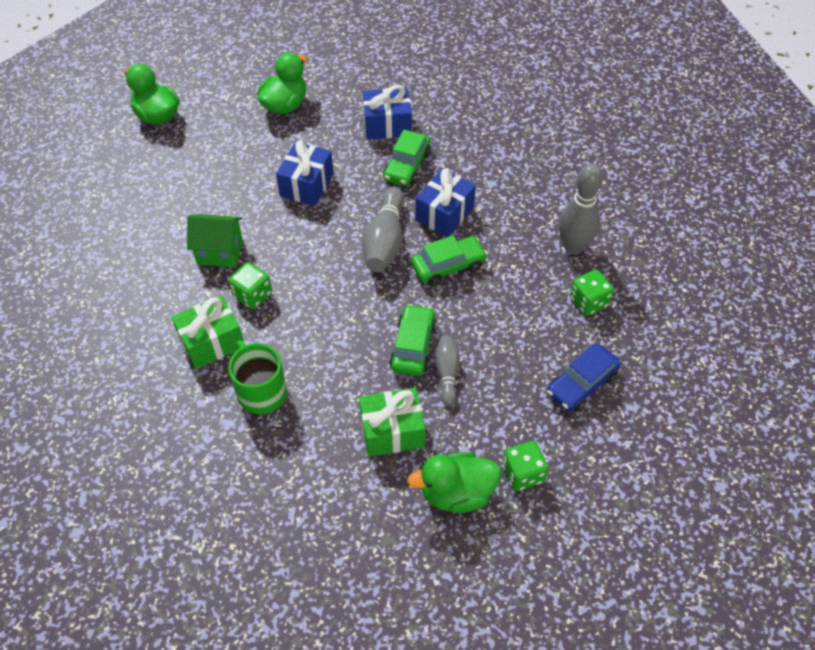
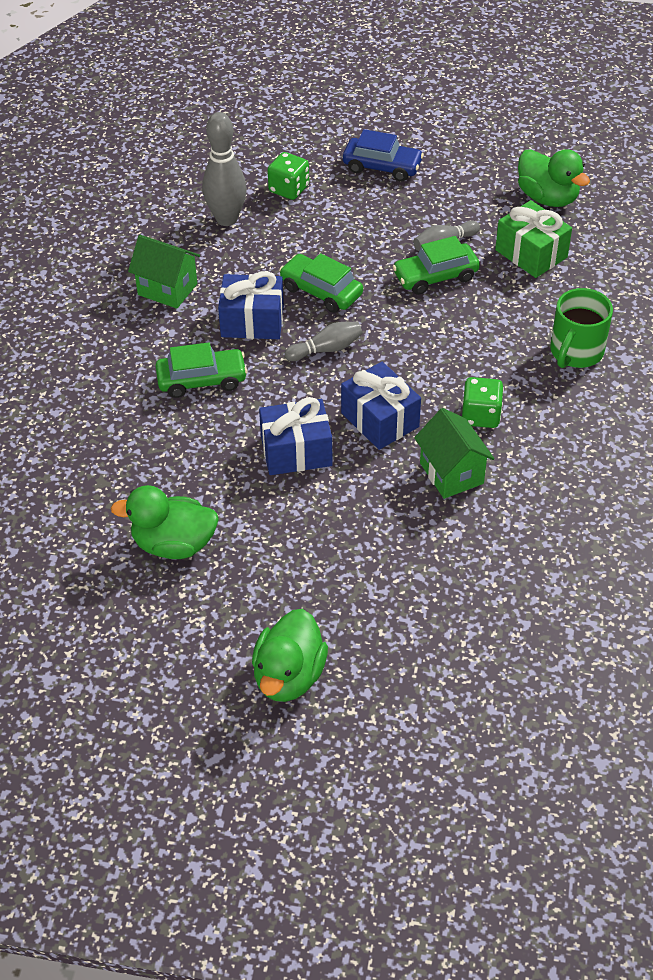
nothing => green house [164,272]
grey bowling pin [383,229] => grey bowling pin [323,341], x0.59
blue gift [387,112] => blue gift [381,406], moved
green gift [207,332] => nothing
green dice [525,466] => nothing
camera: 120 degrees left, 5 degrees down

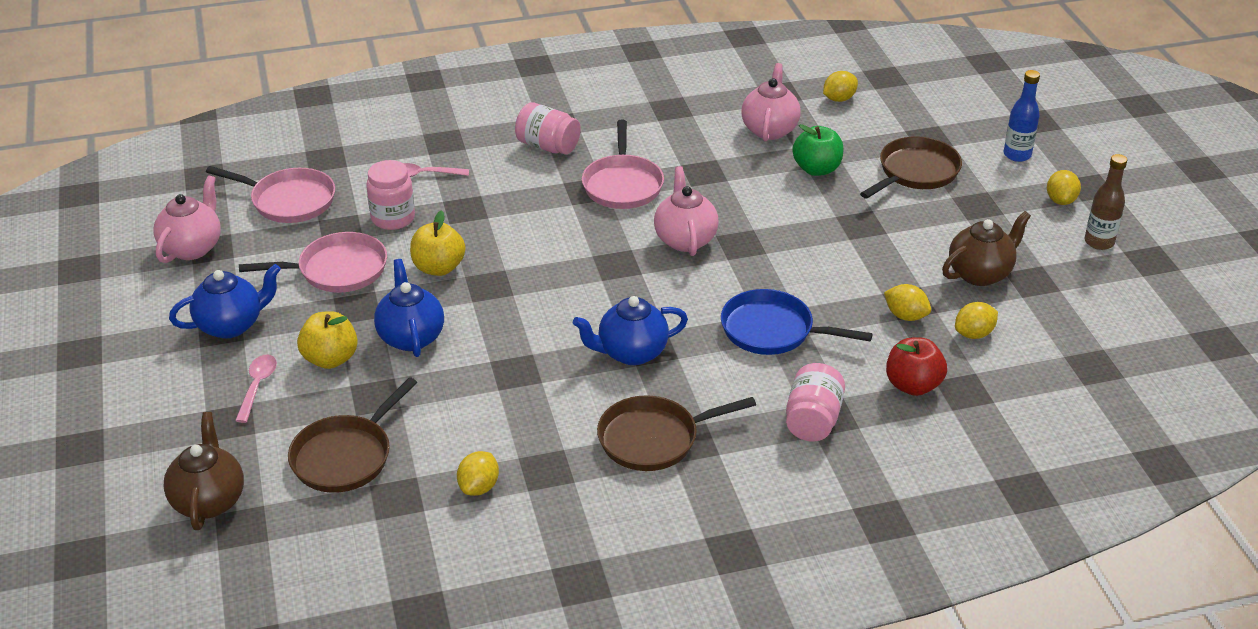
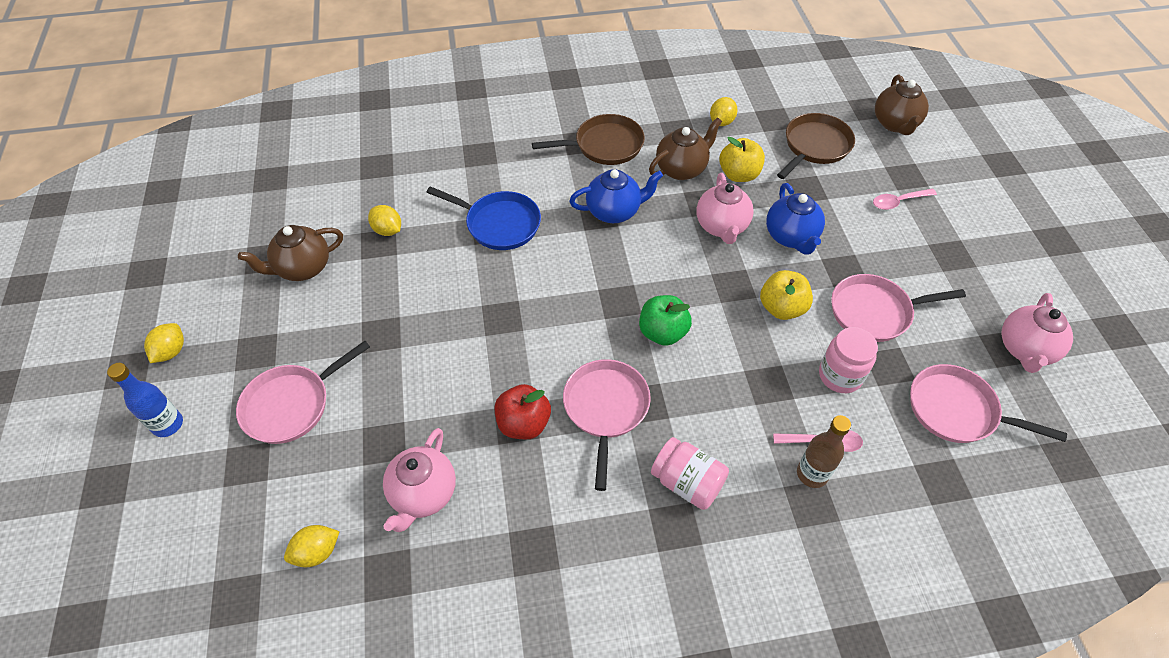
brown pan [911,168] => pink pan [303,392]
red apple [916,366] => red apple [523,411], moved
green apple [817,150] => green apple [665,320], moved
nothing => brown teapot [685,148]
pink teapot [686,211] => pink teapot [725,208], moved
yellow apple [327,340] => yellow apple [742,159], moved
brown bottle [1106,202] => brown bottle [824,451], moved
pink spoon [256,389] => pink spoon [905,199], 60 degrees clockwise
blue teapot [225,301] => nothing
pink jar [815,402] => nothing
yellow lemon [976,320] => nothing
camera: 175 degrees left, 15 degrees up

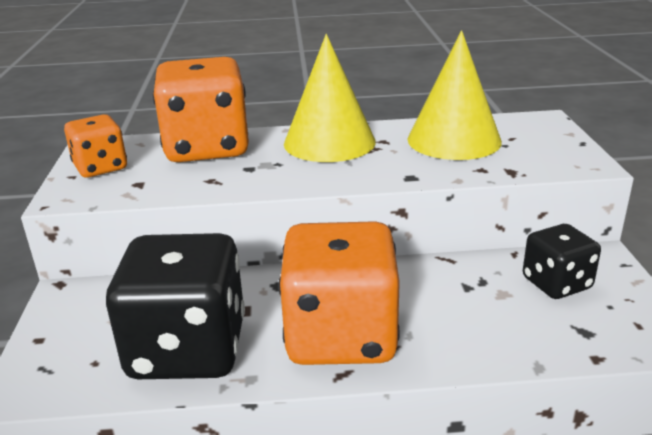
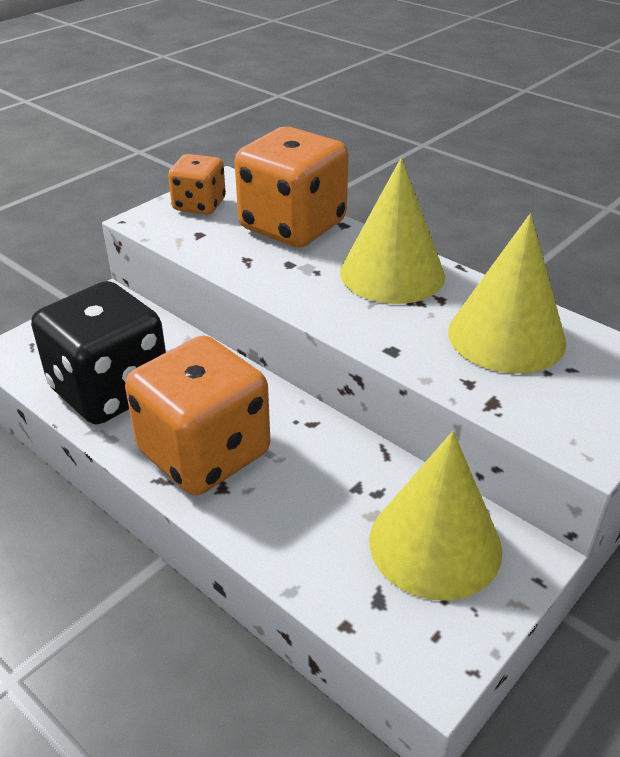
black dice [562,261] => yellow cone [435,516]
camera: 45 degrees right, 10 degrees up

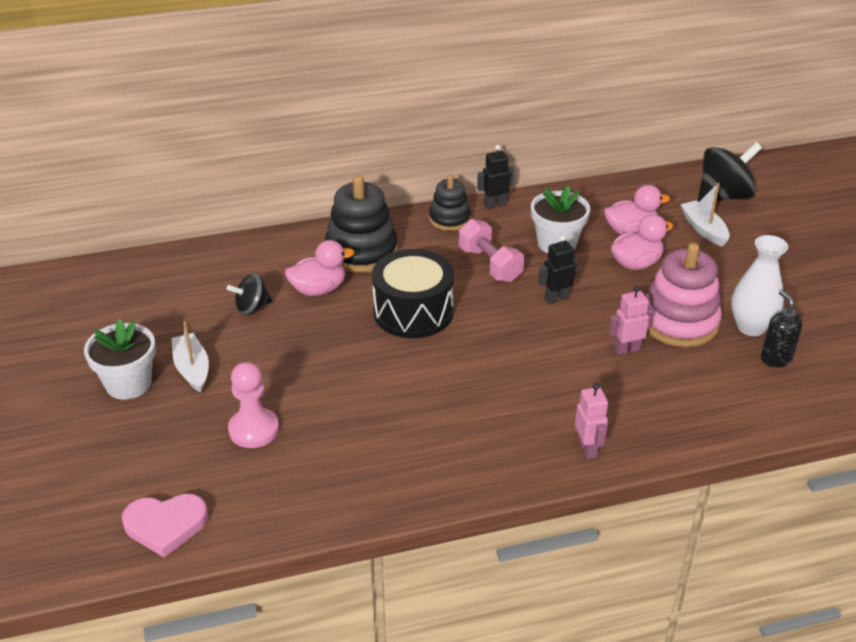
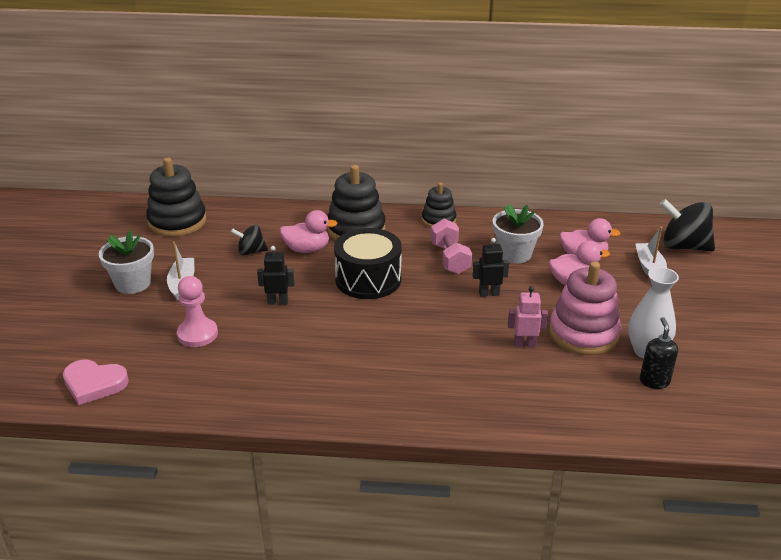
nothing => black stacking toy [176,197]
black robot [495,177] => black robot [276,275], moved
black spinning top [730,172] => black spinning top [687,225], 150 degrees counterclockwise
pink robot [591,421] => nothing
camera: 20 degrees right, 5 degrees down

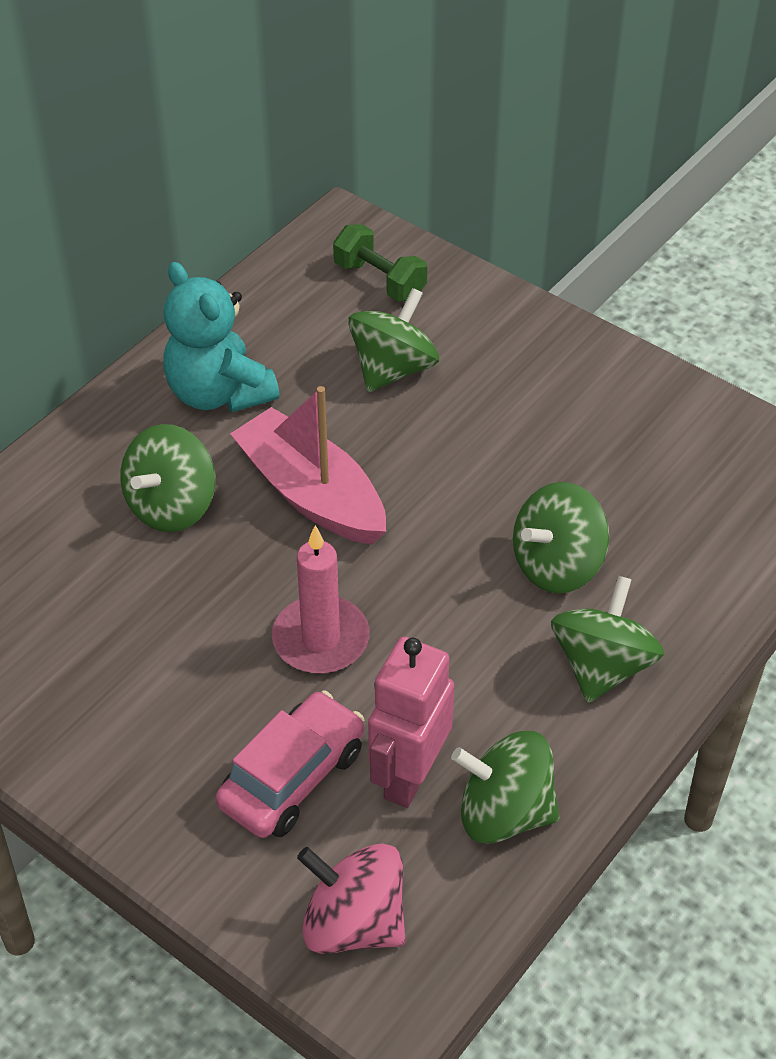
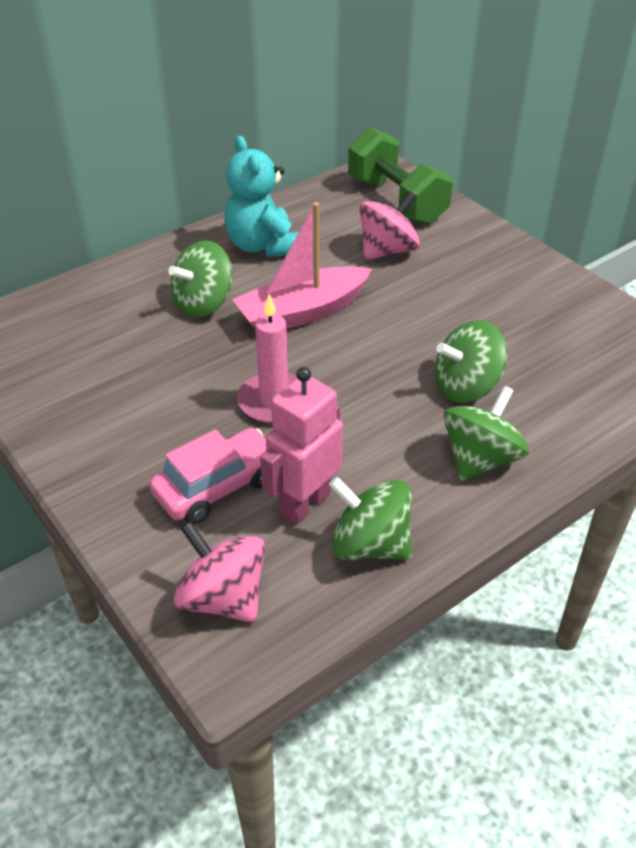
pink boat [308,465] => pink boat [302,265], 90 degrees counterclockwise
green dumbbell [380,263] => green dumbbell [400,176], x1.71
green spinning top [393,340] => pink spinning top [390,226]
camera: 15 degrees right, 5 degrees down

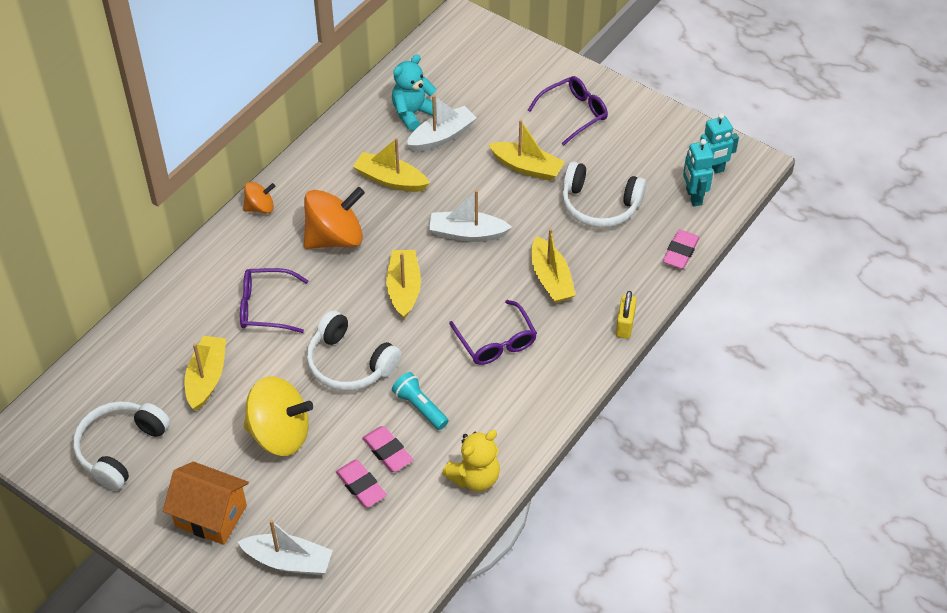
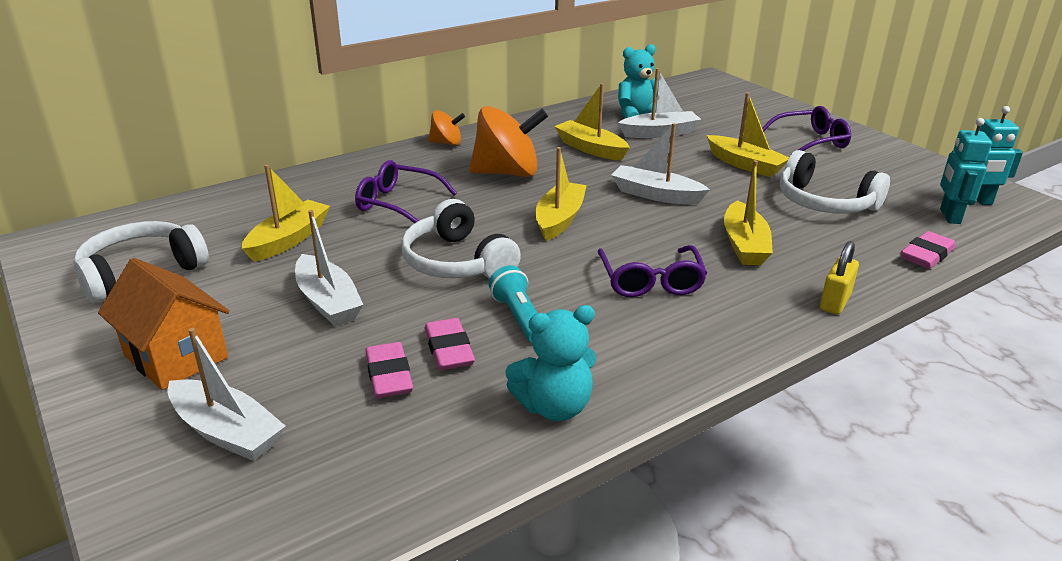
yellow spinning top [278,416] => white boat [329,268]
yellow teddy bear [471,461] => turquoise teddy bear [550,363]
camera: 20 degrees right, 20 degrees down

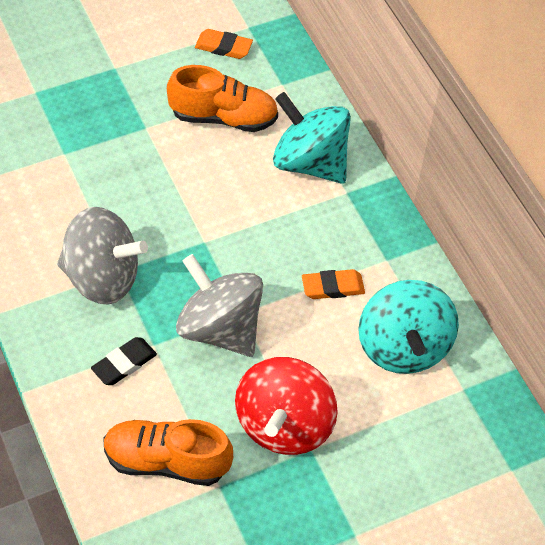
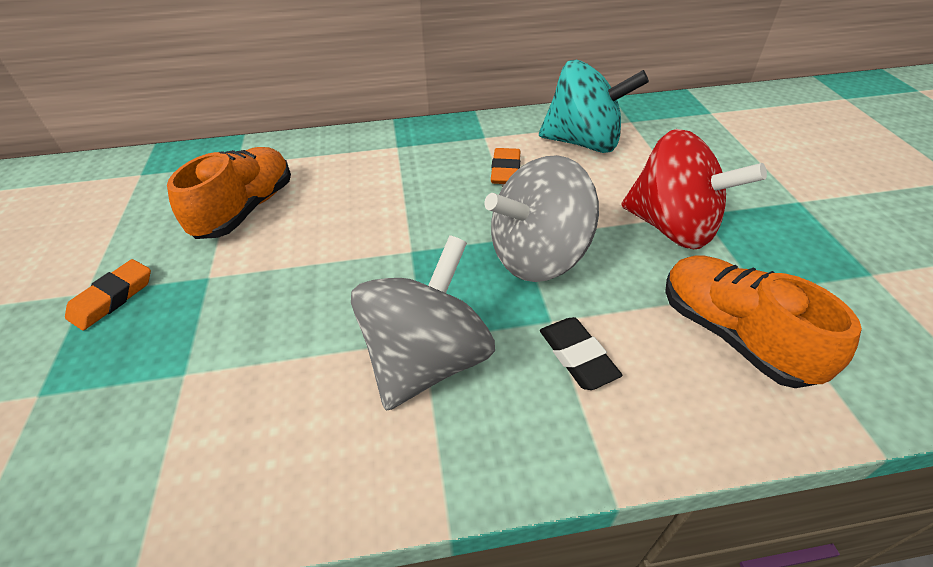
orange eraser [224,44] => orange eraser [108,295], moved
orange shoe [168,452] => orange shoe [763,322], 120 degrees clockwise
turquoise spinning top [312,138] => nothing
camera: 70 degrees left, 10 degrees down

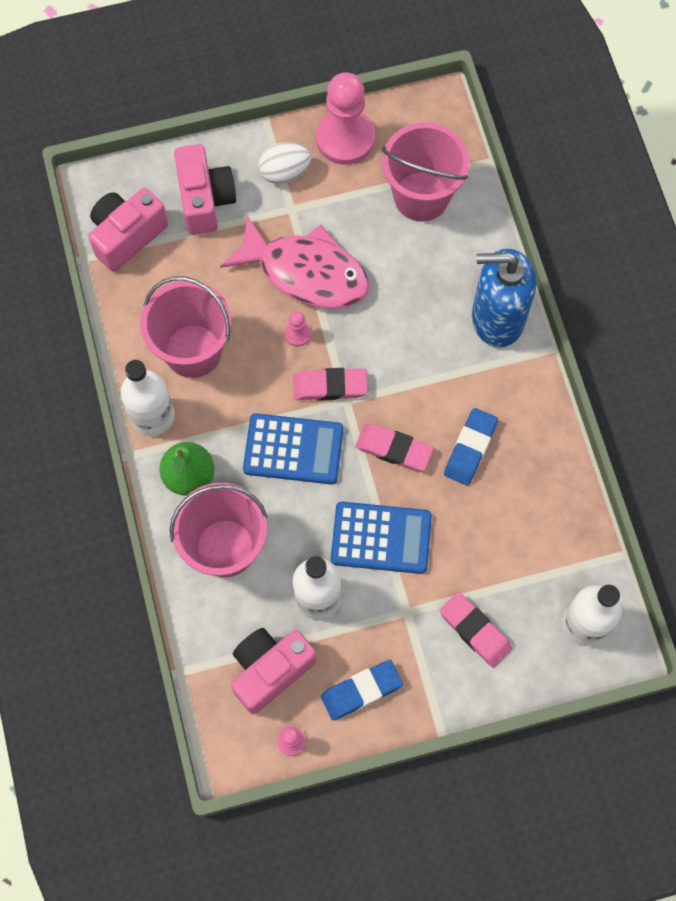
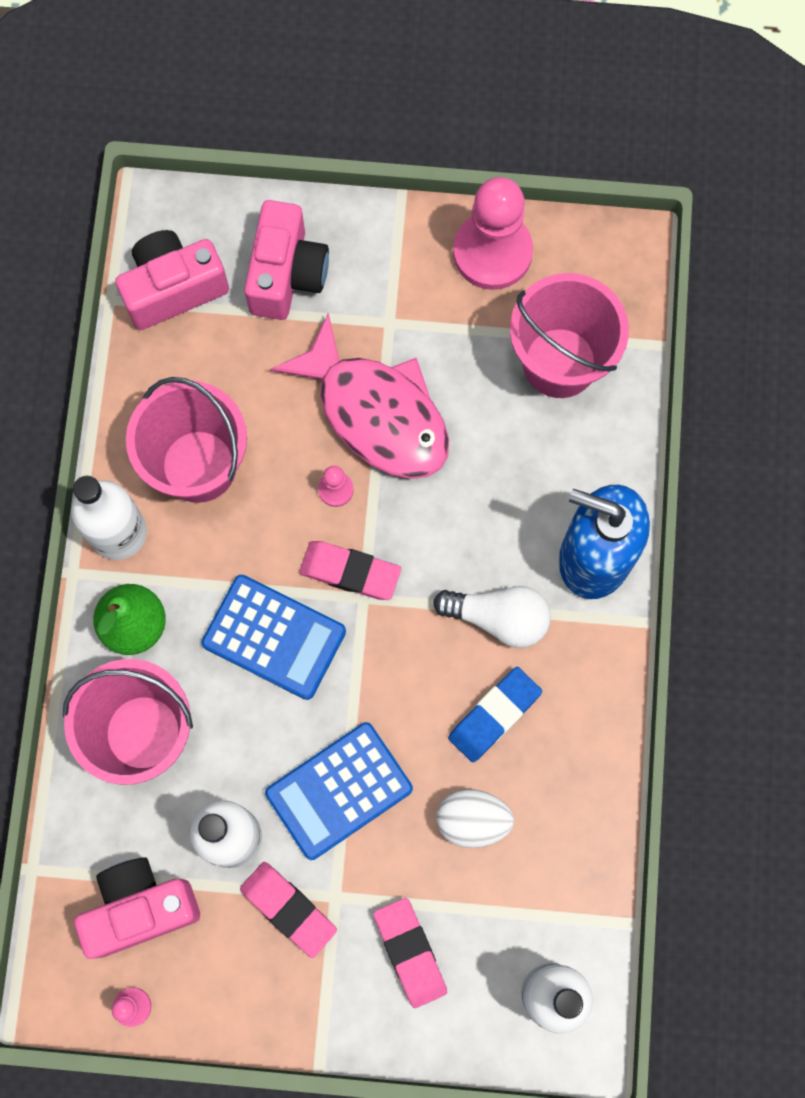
pink eraser [394,447] => pink eraser [288,910], moved
blue calculator [381,538] => blue calculator [339,791], 120 degrees clockwise
nothing => white light bulb [492,617]
white egg [284,163] => white egg [475,818], moved
blue eraser [362,690] => nothing
camera: 20 degrees right, 5 degrees up

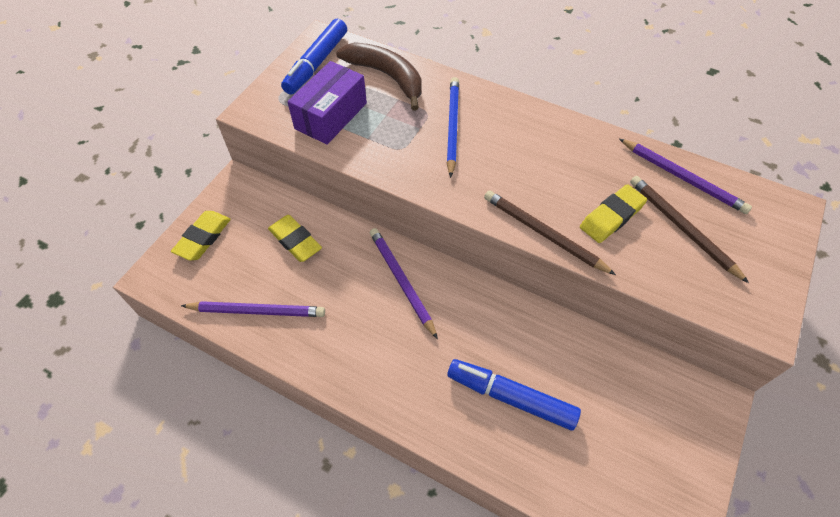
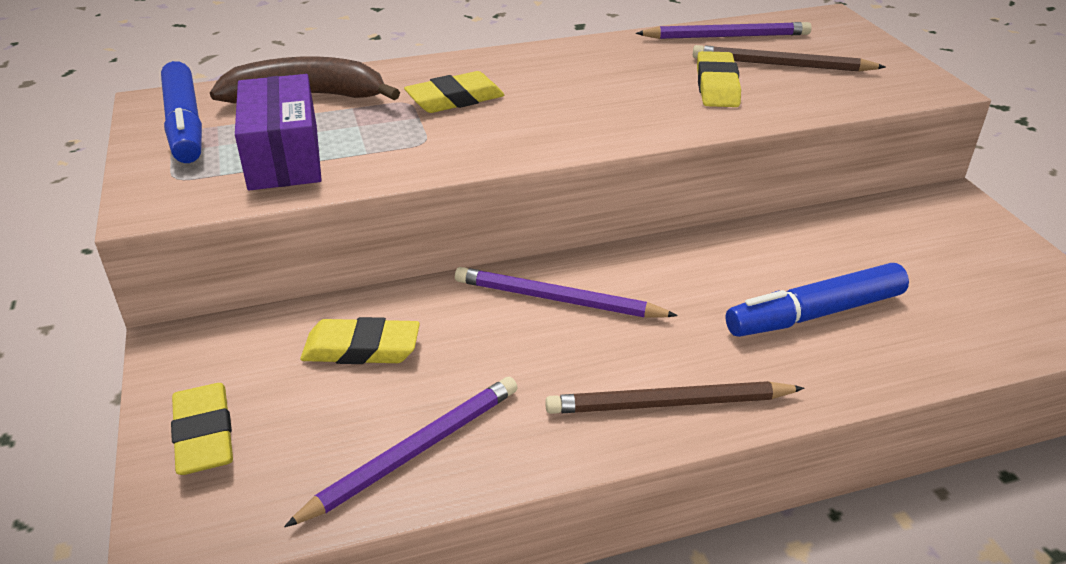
blue pencil [453,127] => yellow eraser [454,92]
brown pencil [550,232] => brown pencil [674,397], moved
camera: 45 degrees left, 20 degrees down

